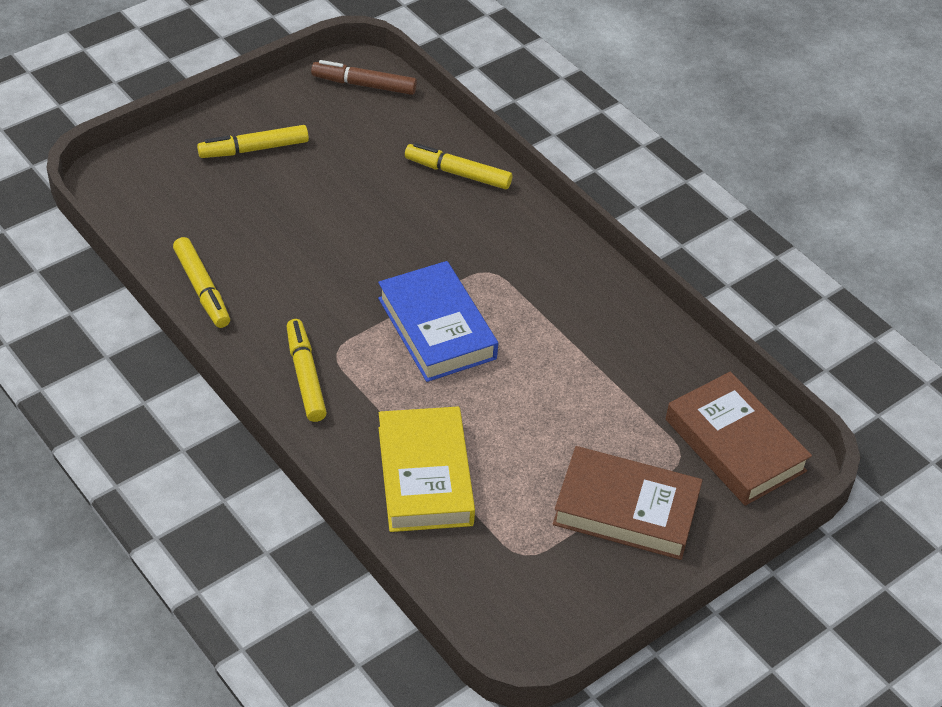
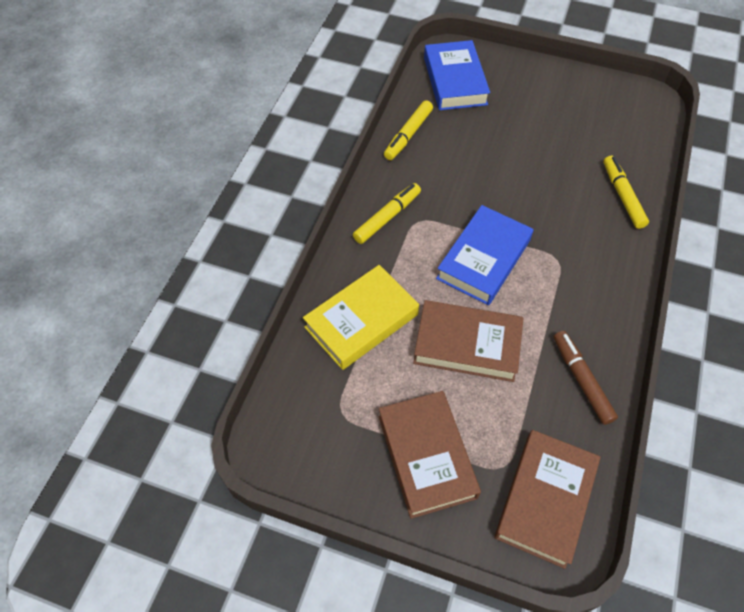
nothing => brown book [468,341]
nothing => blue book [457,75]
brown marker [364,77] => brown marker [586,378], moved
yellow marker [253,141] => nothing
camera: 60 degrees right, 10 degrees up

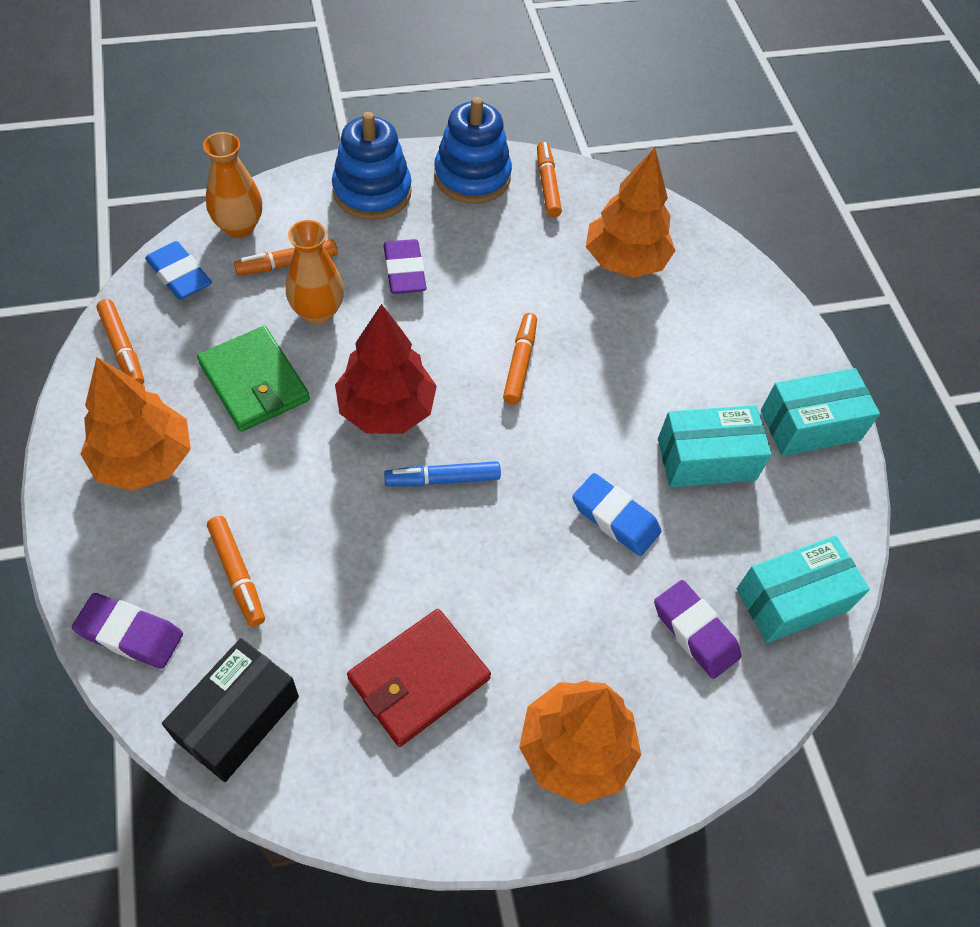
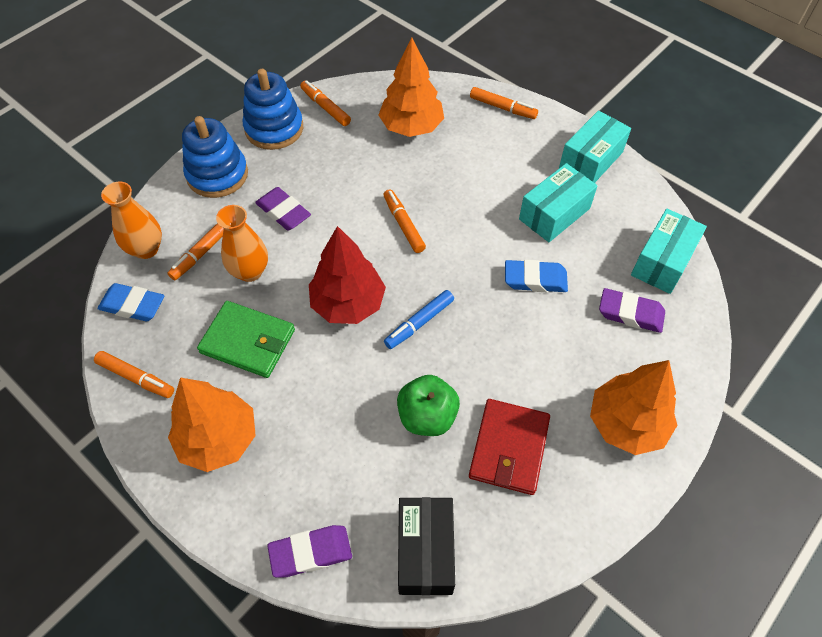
nothing => green apple [428,405]
orange marker [236,571] => orange marker [504,103], moved
camera: 30 degrees left, 0 degrees up

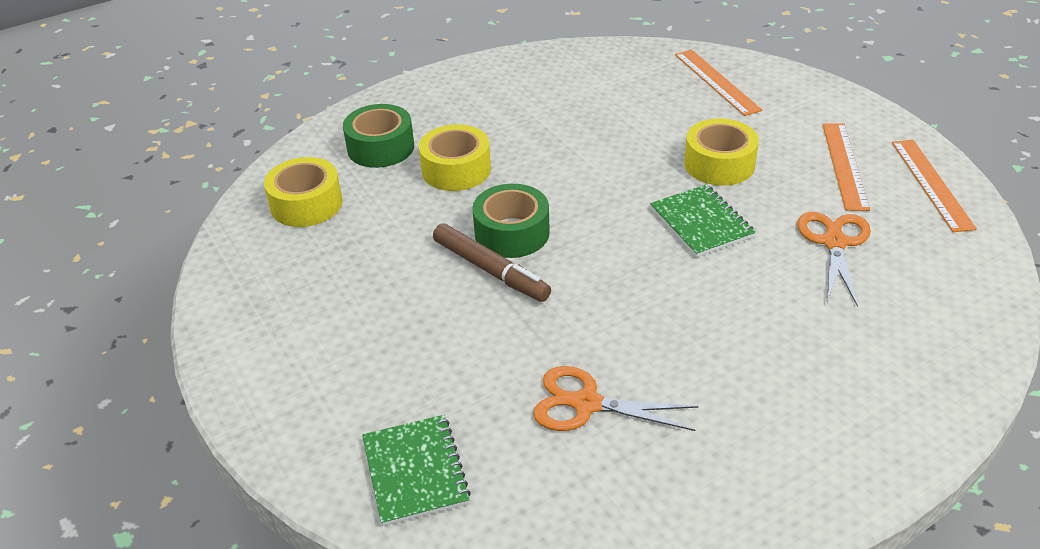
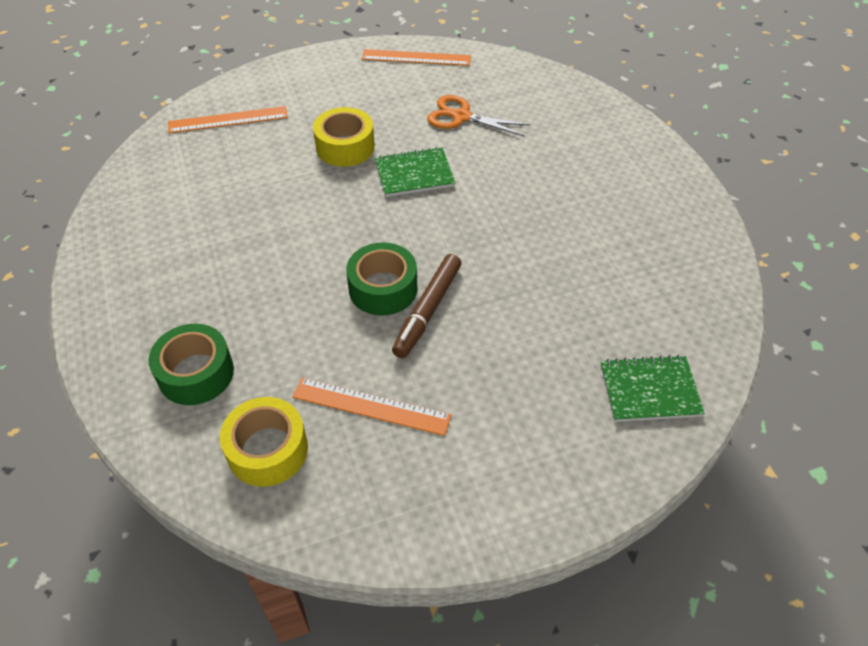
orange ruler [846,167] => orange ruler [372,407], moved
brown marker [492,262] => brown marker [426,306], 150 degrees clockwise
yellow tape [455,157] => nothing
orange scissors [616,398] => nothing
camera: 80 degrees left, 10 degrees up

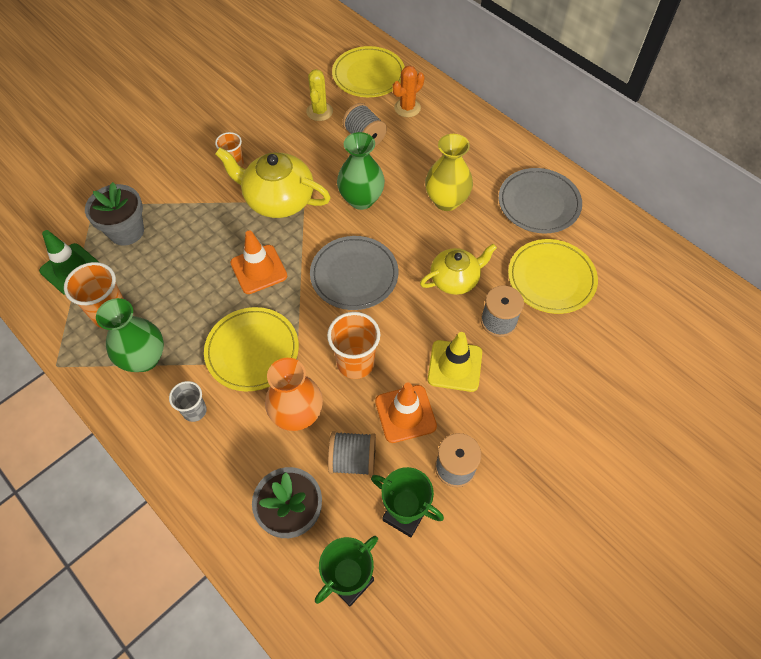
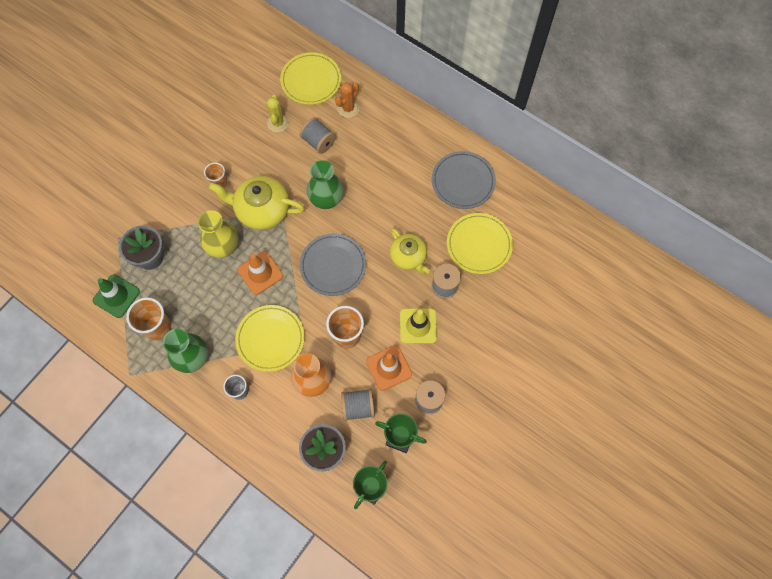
yellow vase [449,172] => yellow vase [218,234], moved
yellow teapot [458,269] => yellow teapot [410,251], 90 degrees clockwise
camera: 10 degrees left, 10 degrees up

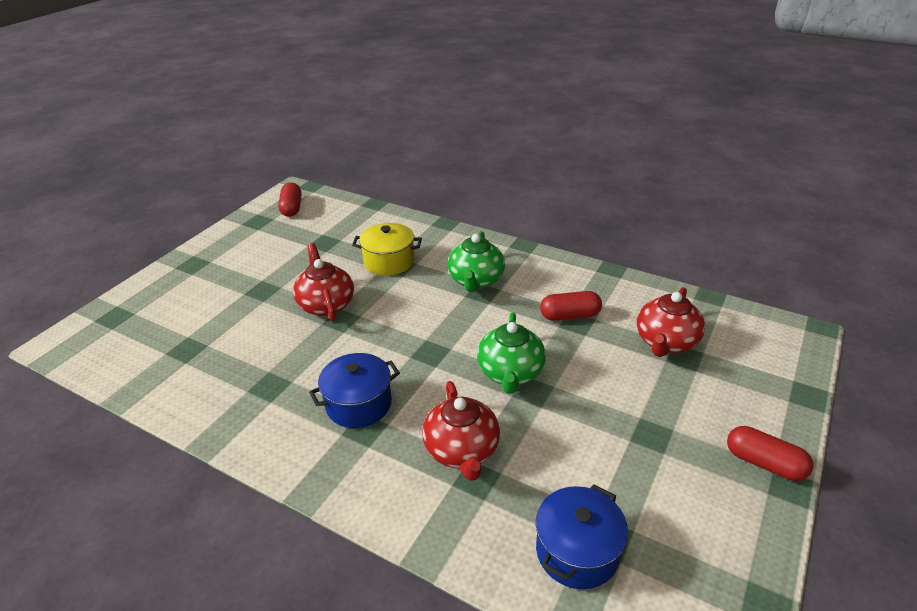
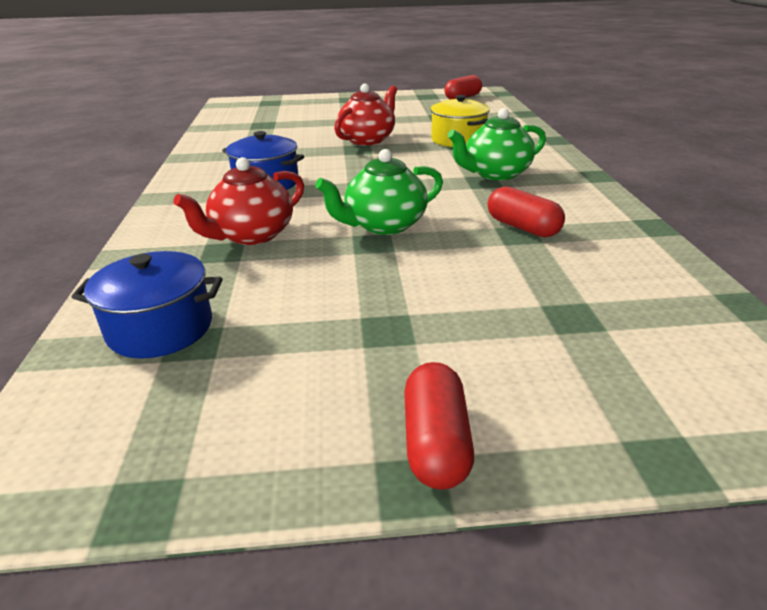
red teapot [671,322] => nothing
camera: 55 degrees right, 5 degrees down

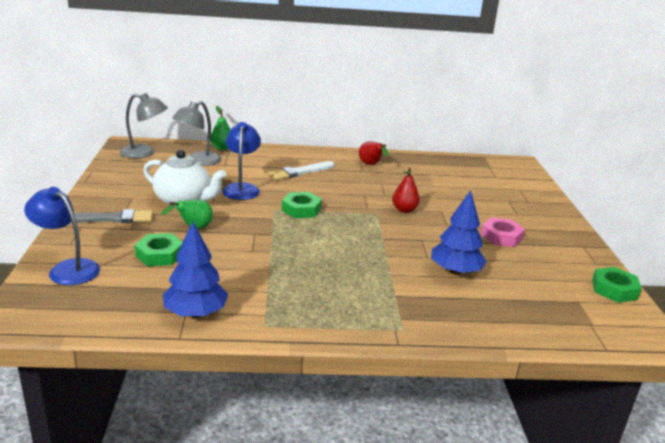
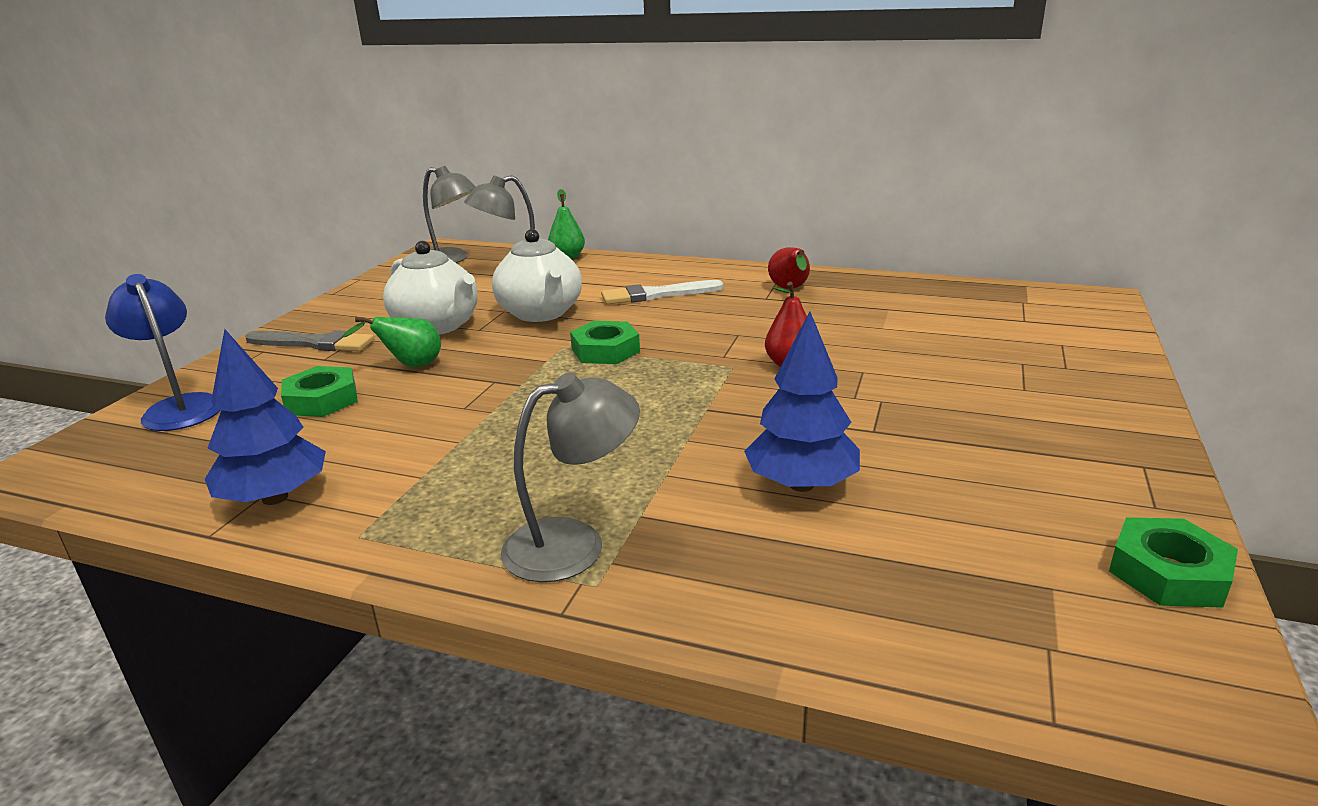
blue lamp [241,161] => white teapot [537,275]
nothing => grey lamp [570,477]
pink nut [503,232] => nothing
camera: 25 degrees right, 0 degrees up

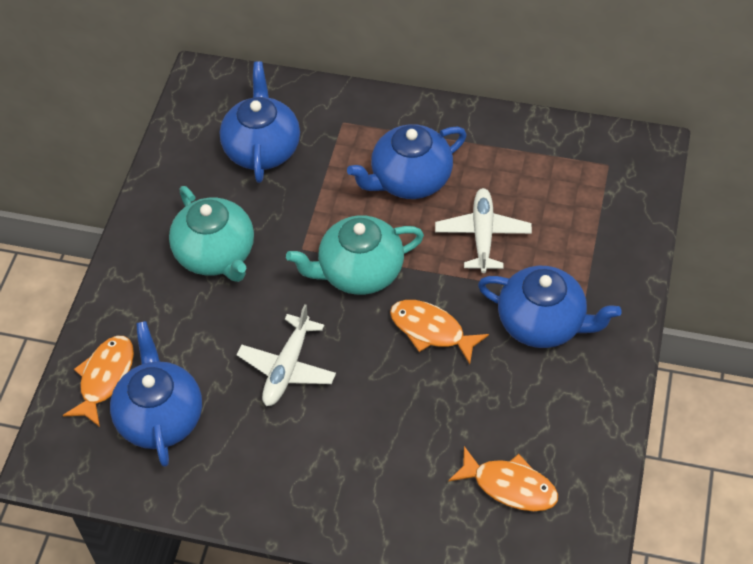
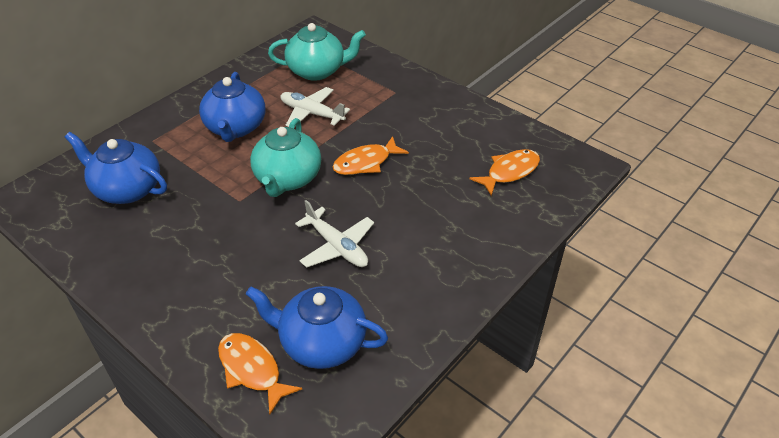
turquoise teapot [211,234] => turquoise teapot [317,52], moved
blue teapot [550,307] => nothing
camera: 65 degrees left, 10 degrees down

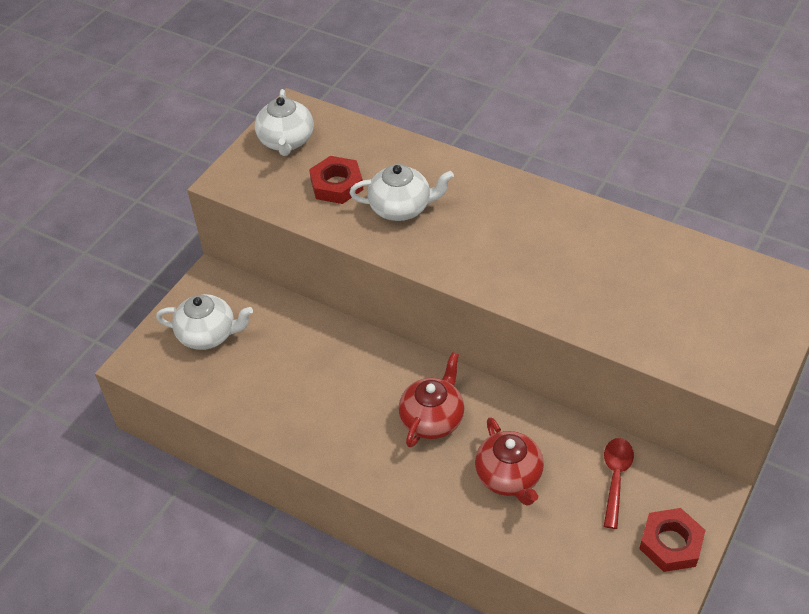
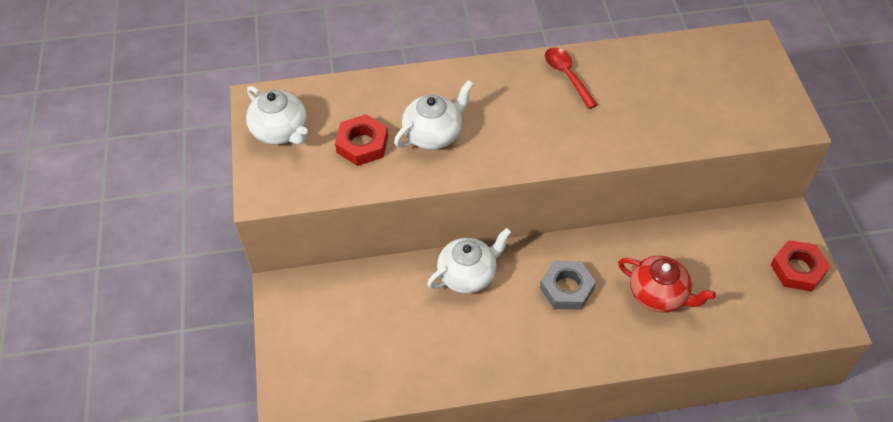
white teapot [204,322] => white teapot [469,260], moved
red teapot [431,400] => grey nut [568,285]
red spoon [619,483] => red spoon [571,78], moved
camera: 40 degrees left, 5 degrees up

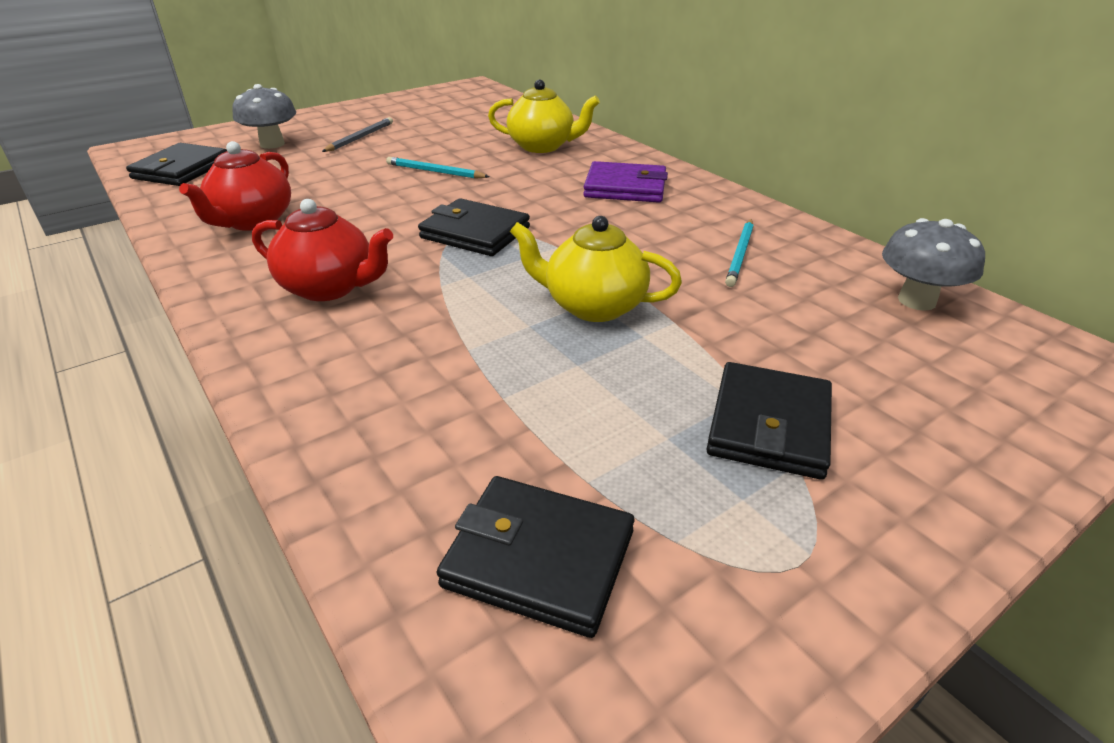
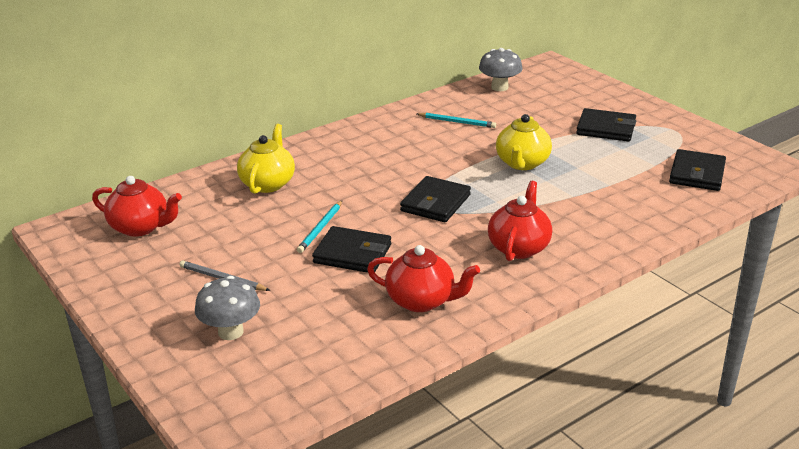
nothing => red teapot [137,206]
black wallet [176,164] => black wallet [351,249], moved
purple wallet [625,182] => nothing
camera: 90 degrees left, 5 degrees down

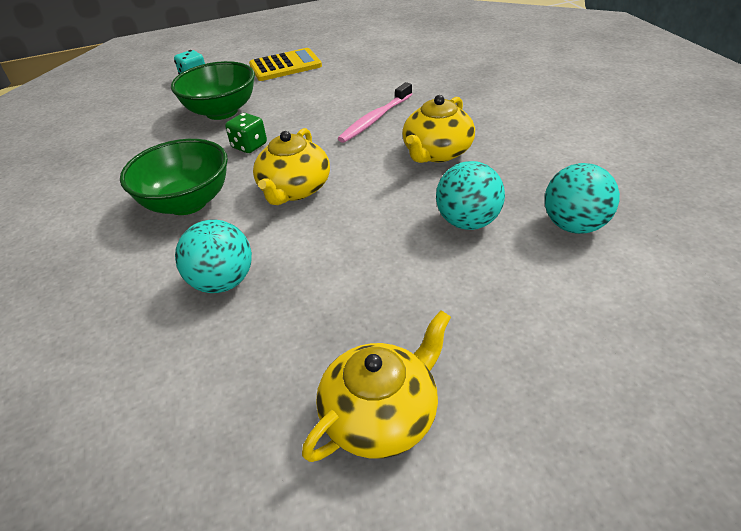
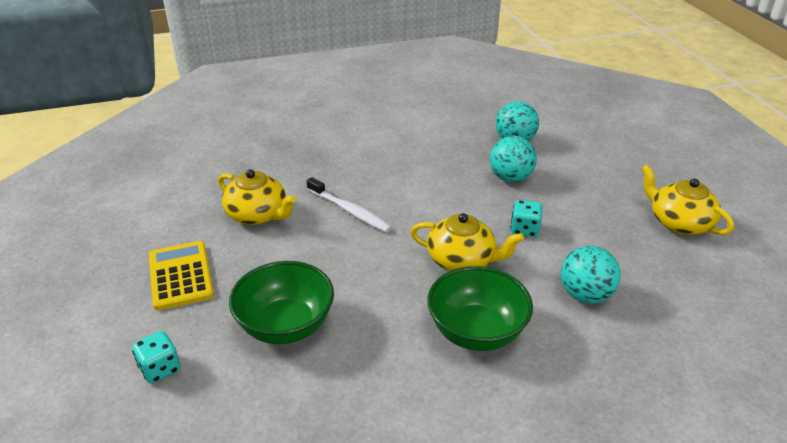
yellow teapot [438,129] => yellow teapot [257,197], moved
pink toothbrush [375,112] => white toothbrush [349,205]
nothing => turquoise dice [526,218]
green dice [246,133] => nothing
camera: 90 degrees left, 5 degrees down

